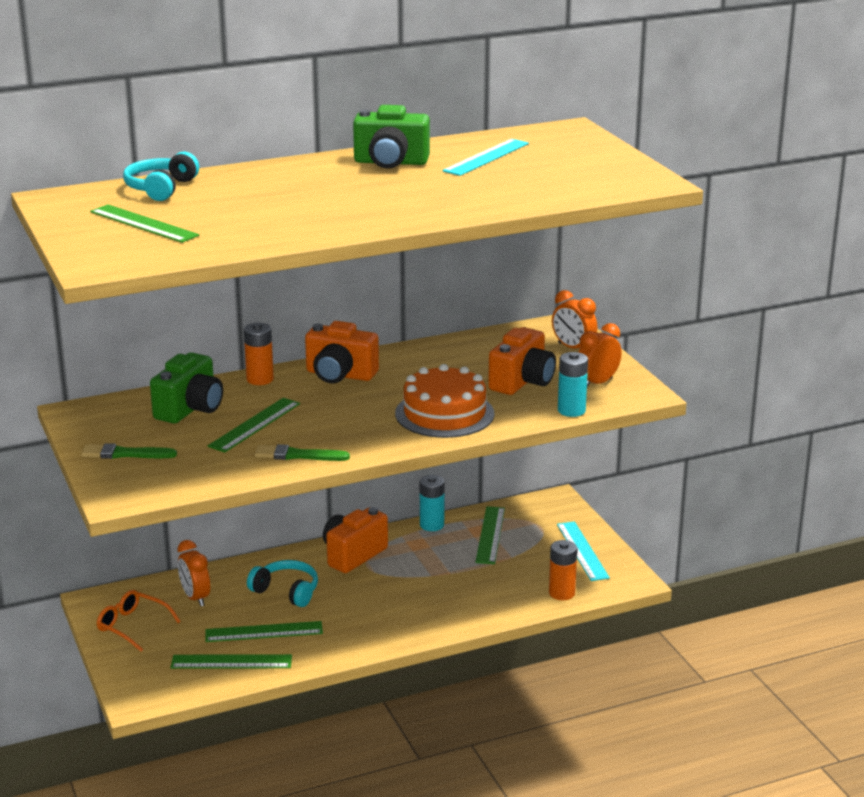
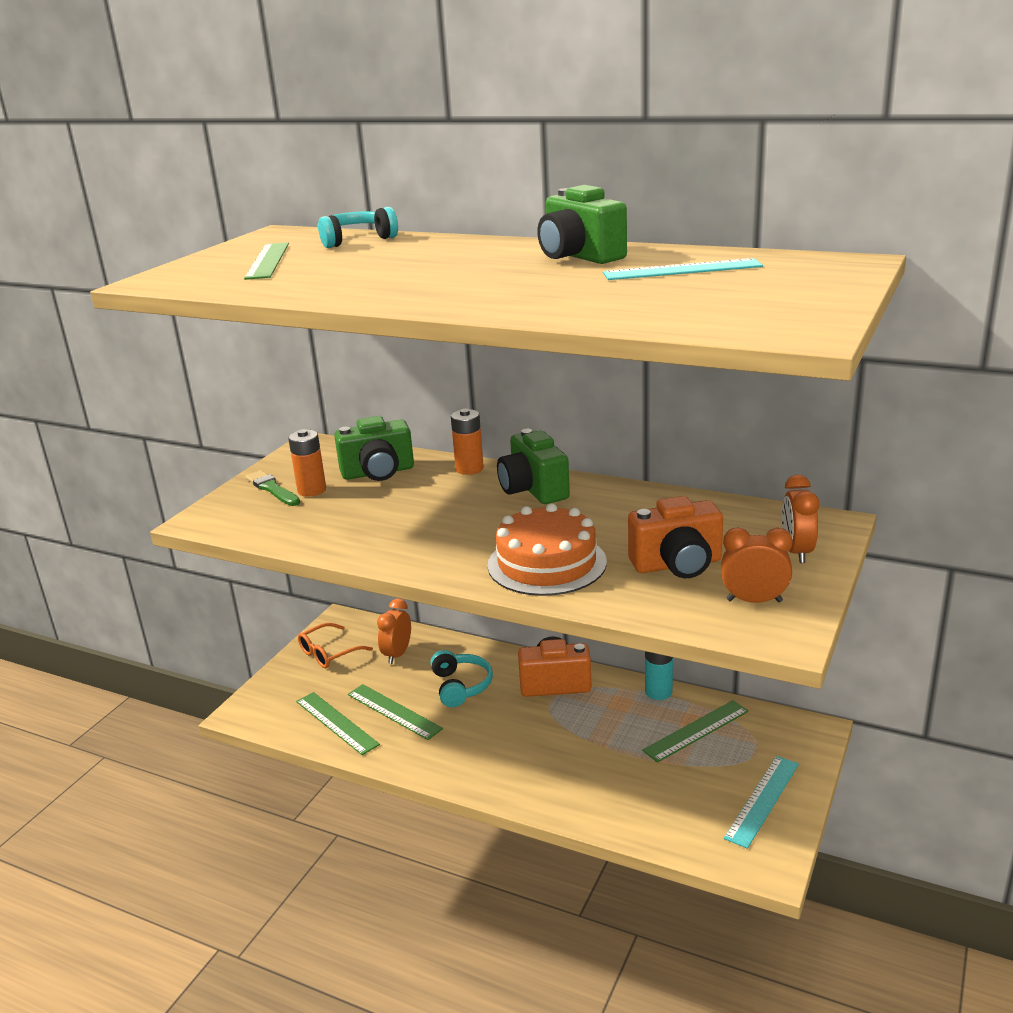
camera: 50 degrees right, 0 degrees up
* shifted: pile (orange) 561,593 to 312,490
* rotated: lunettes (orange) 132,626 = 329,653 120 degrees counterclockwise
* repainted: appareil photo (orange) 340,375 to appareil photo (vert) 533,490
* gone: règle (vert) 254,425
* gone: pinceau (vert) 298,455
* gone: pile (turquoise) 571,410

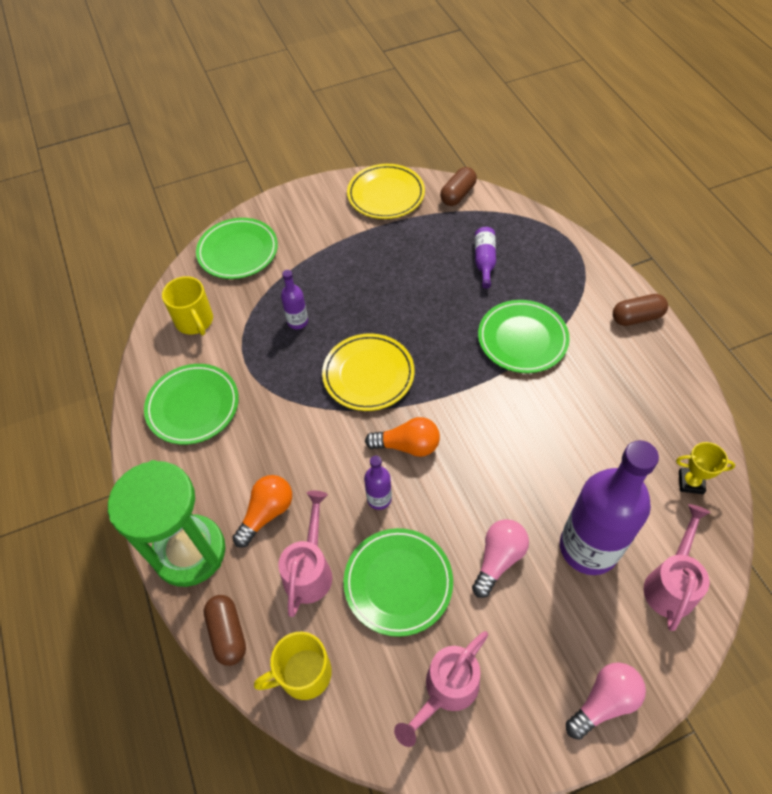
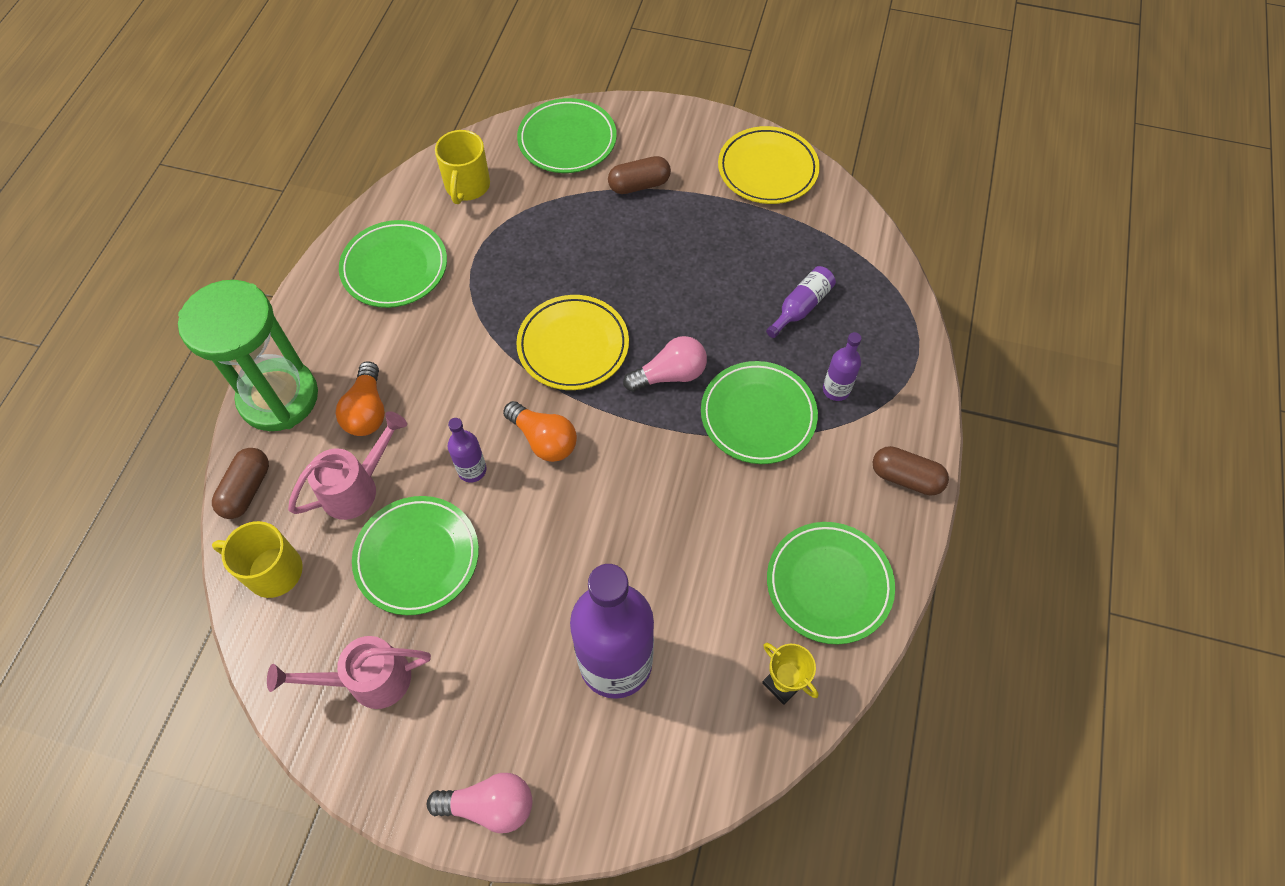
camera: 35 degrees right, 5 degrees up
* rotated: ampoule (orange) 266,513 = 367,411 105 degrees clockwise
* shifted: gélule (marron) 458,194 to 639,185
* shifted: ampoule (rose) 498,559 to 670,375
* new: assiette (vert) 829,584
* shifted: bouteille (violet) 297,322 to 836,390
* gone: arrosoir (rose) 671,584

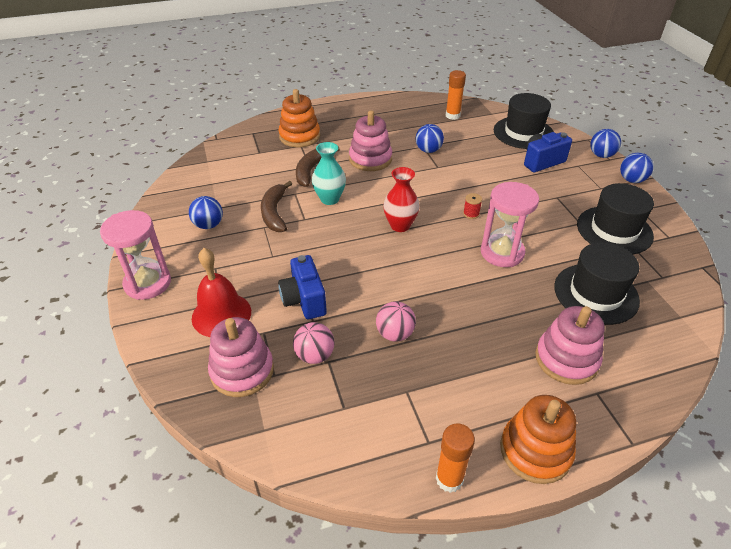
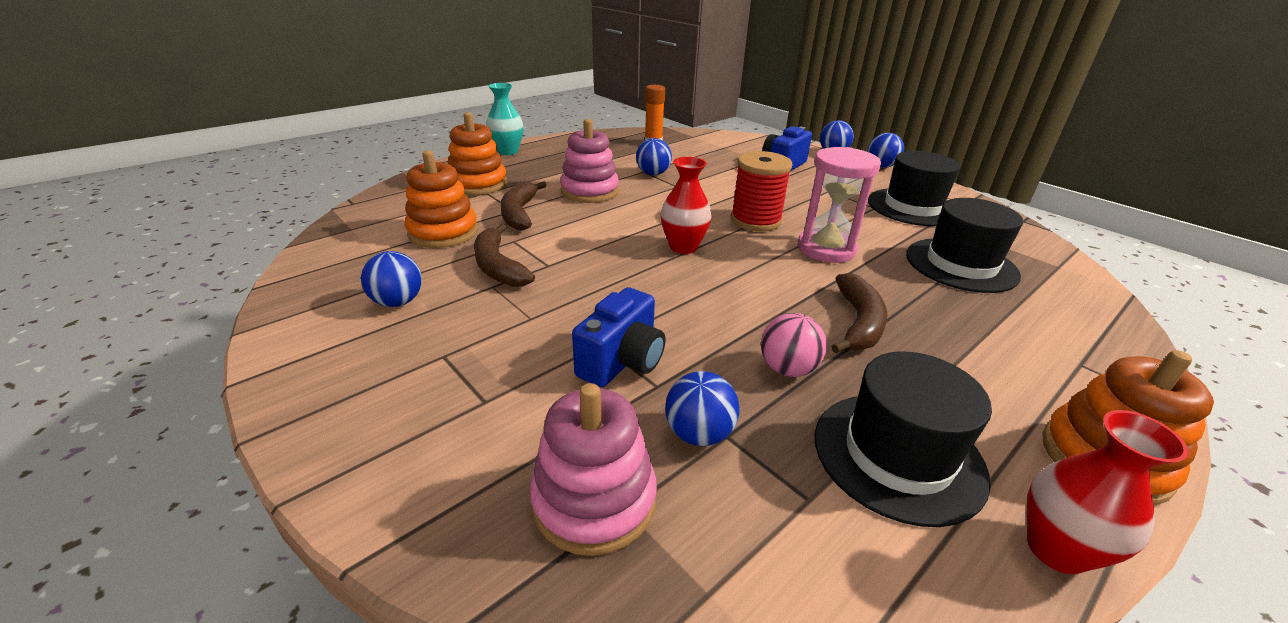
camera: 25 degrees left, 10 degrees down
* new: jouet à empiler (orange) 443,232
* shifted: vase (turquoise) 329,199 to 507,152
* rotated: appareil photo (bleu) 304,300 = 622,361 105 degrees counterclockwise
* repainted: balle (rose) 315,355 to balle (bleu) 699,434
* scaled: bobine (rouge) 471,214 = 755,220 x2.40
* shifted: chapeau (noir) 523,132 to 898,455
* new: banane (marron) 858,322
* swapped: bâton de colle (orange) 449,479 to vase (rouge) 1056,549
* gone: sablier (rose) 147,283
* gone: cloche (rouge) 221,314
* gone: jouet à empiler (rose) 566,359

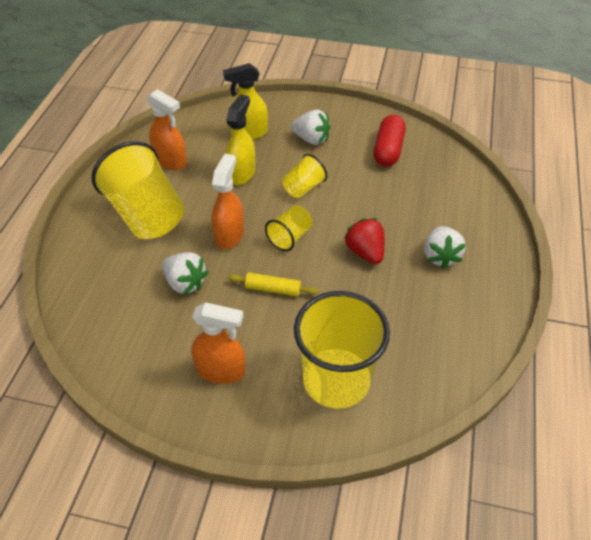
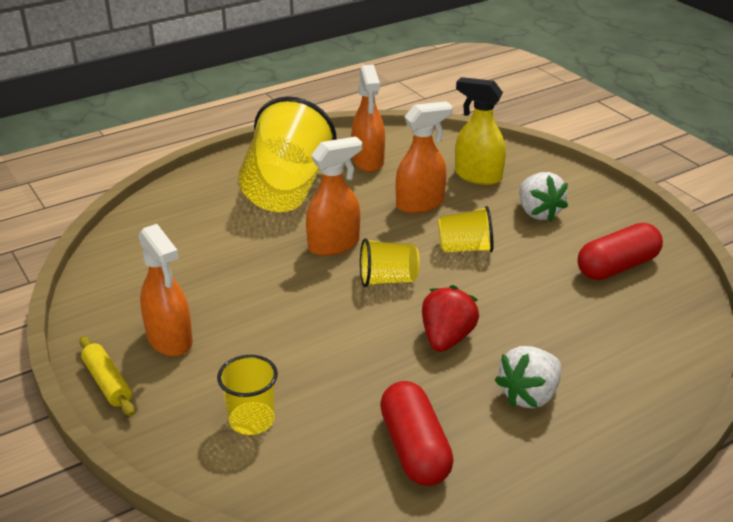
camera: 45 degrees right, 15 degrees down
* shifted: rouleau à pâtisserie (jaune) 273,289 to 108,382
* scaled: gobelet (jaune) 336,380 = 252,420 x0.49
* new: gélule (rouge) 414,449
* repainted: vaporisateur (jaune) 242,173 to vaporisateur (orange) 420,204
* gone: fraise (blanc) 185,283

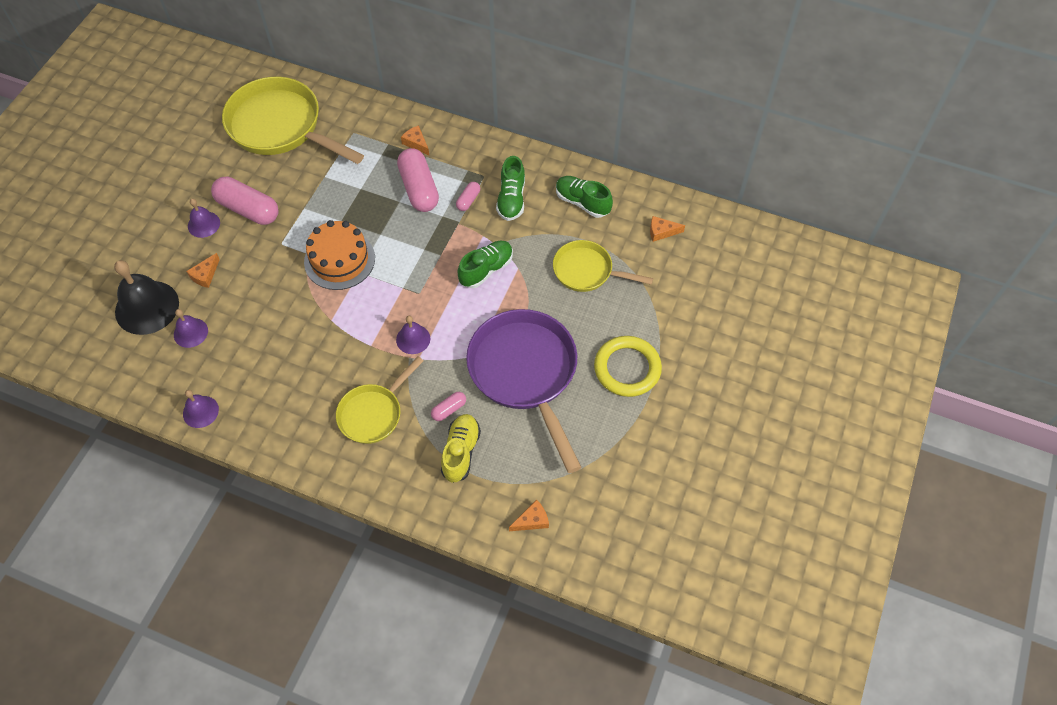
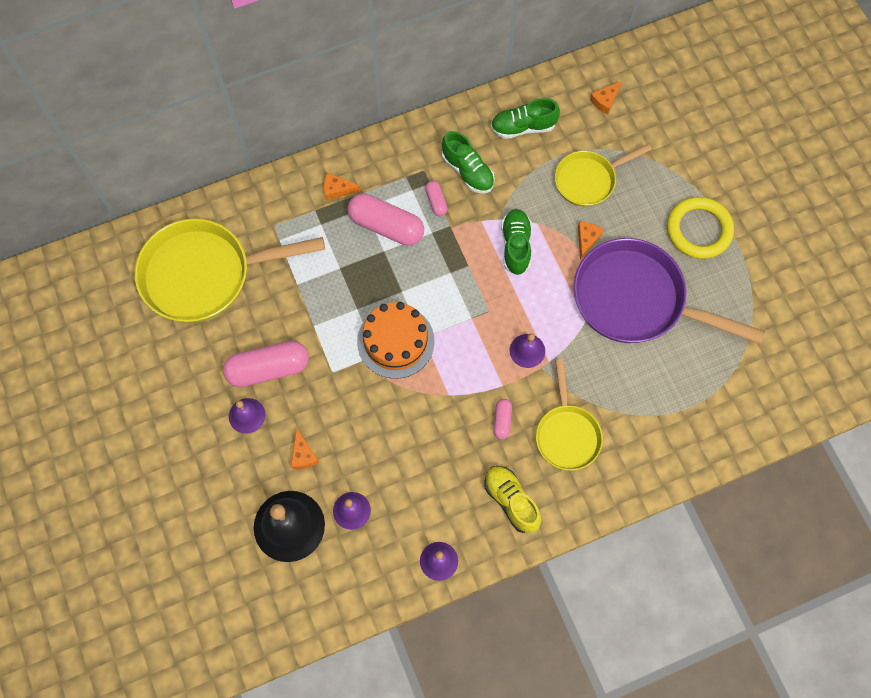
camera: 45 degrees left, 10 degrees up
* shifted: chaussure (jaune) 461,452 to 511,501
* shifted: gélule (rose) 449,409 to 502,421
* shifted: fromage (orange) 532,520 to 587,239

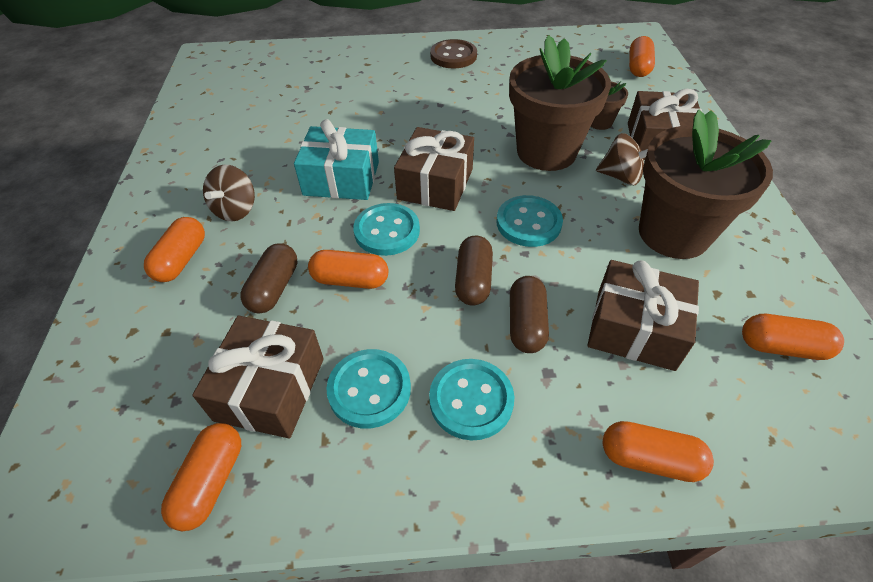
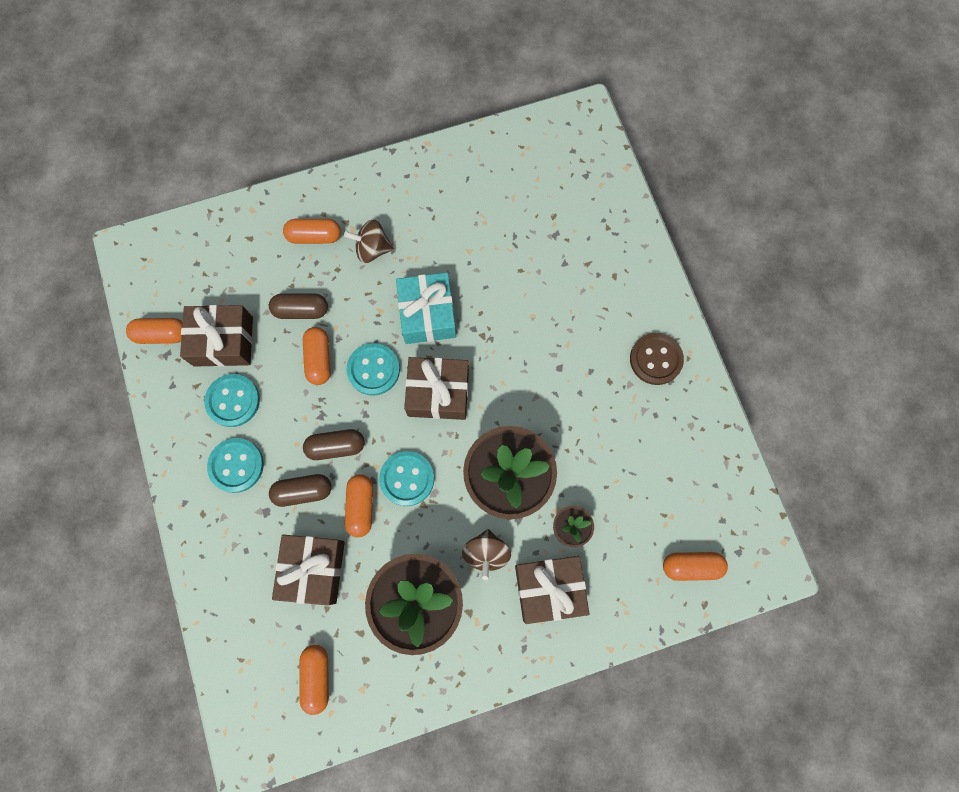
camera: 75 degrees right, 25 degrees up
* shifted: gélule (orange) 649,459 to 361,506

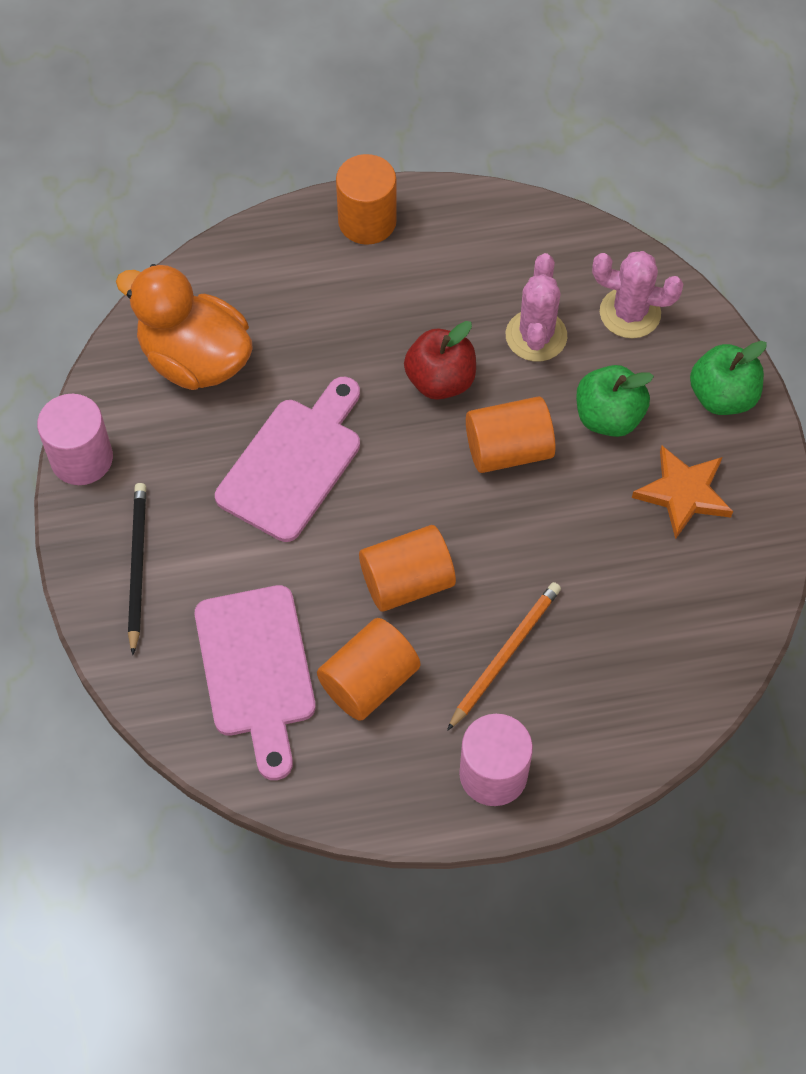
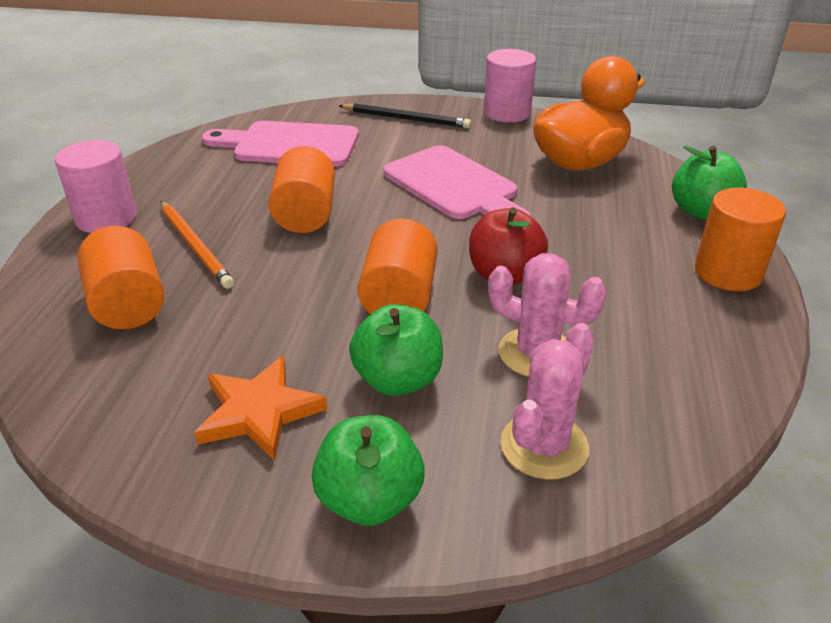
camera: 110 degrees right, 25 degrees down
* shifted: cylindre (orange) 369,681 to 128,304
* new: pomme (vert) 701,211

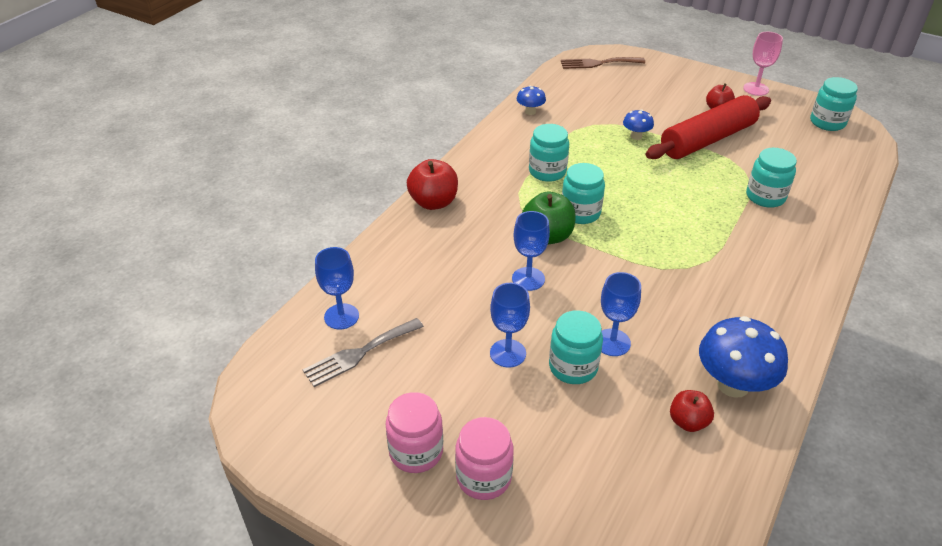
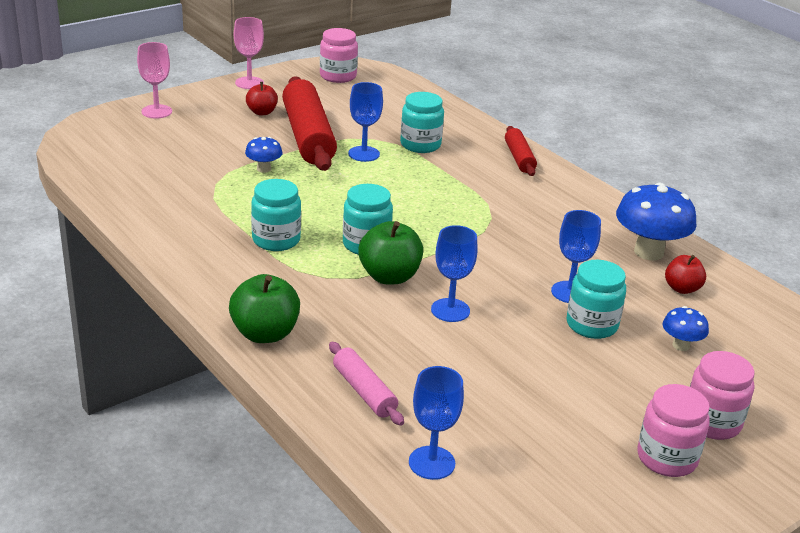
camera: 70 degrees left, 10 degrees down
* new: verre à pied (rose) 156,111
* repainted: pomme (rouge) 433,202 to pomme (vert) 265,333
* repainted: bocal (turquoise) 827,122 to bocal (rose) 338,76
* new: rouleau à pâtisserie (rose) 364,391
* shifted: verre à pied (bleu) 508,353 to 364,154
* new: rouleau à pâtisserie (rouge) 519,158
* shifted: champignon (bleu) 530,112 to 681,345
* gone: fourchette (gris) 359,353
* gone: fourchette (marron) 598,63

